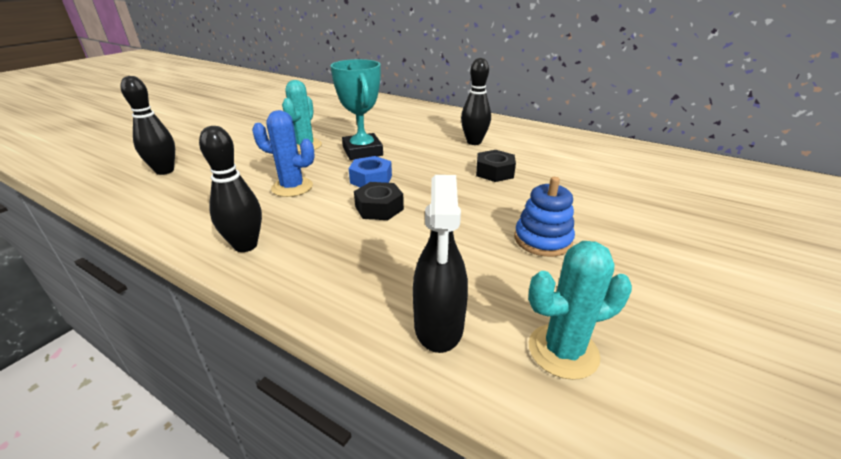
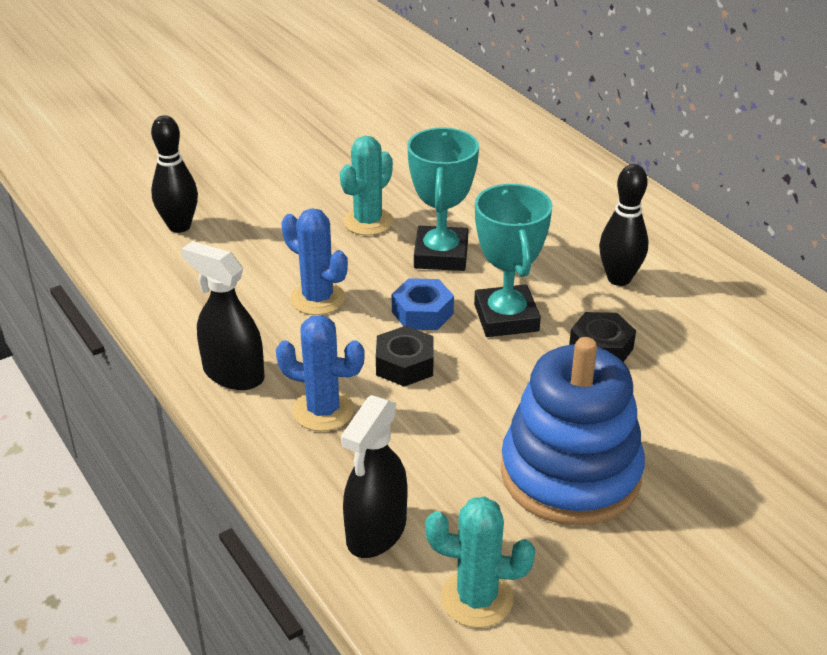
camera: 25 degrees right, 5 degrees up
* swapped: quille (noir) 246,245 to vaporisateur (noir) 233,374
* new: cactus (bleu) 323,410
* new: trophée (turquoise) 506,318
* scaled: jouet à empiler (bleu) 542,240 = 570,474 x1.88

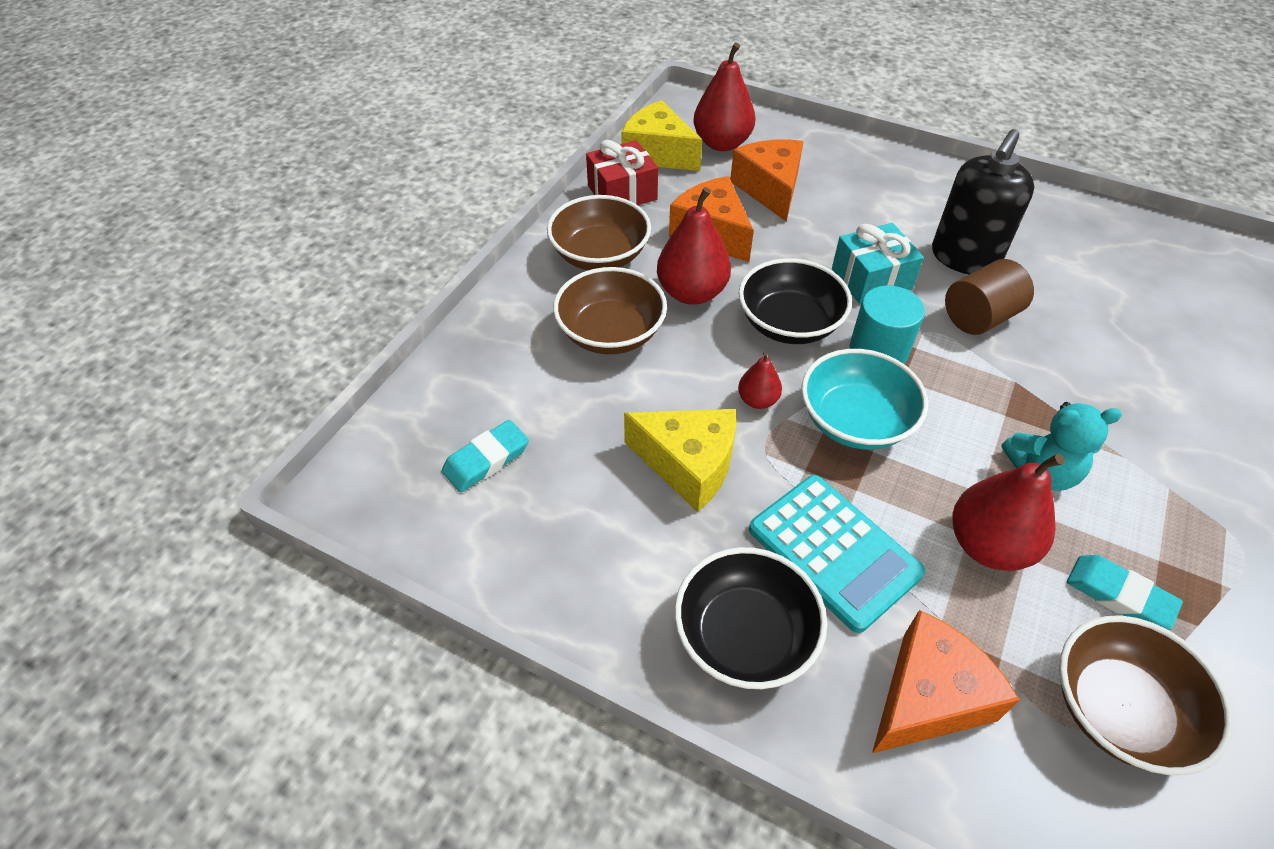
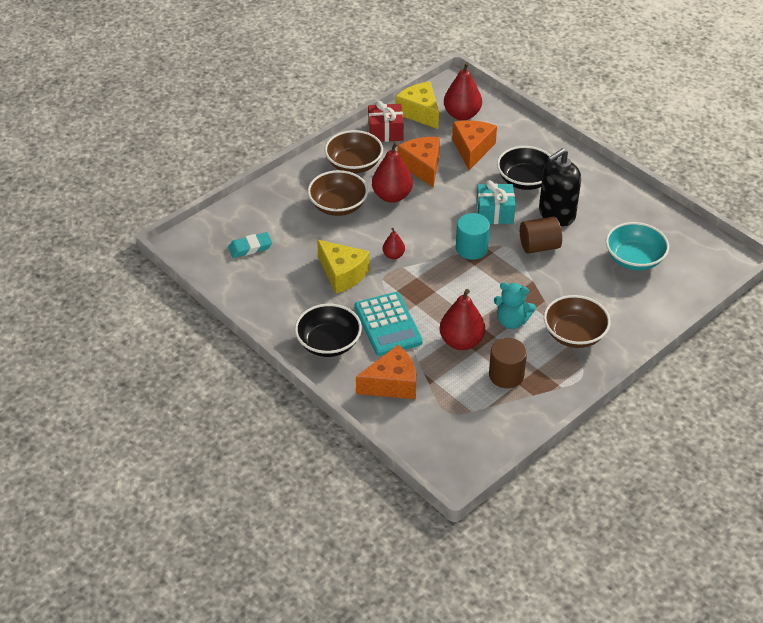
camera: 20 degrees right, 5 degrees down
* swapped: gomme (turquoise) 1119,595 to cylindre (marron) 506,375
* shifted: bol (noir) 789,324 to 525,180
* shifted: bol (marron) 1118,709 to 574,334
* shifted: bol (turquoise) 855,421 to 634,259

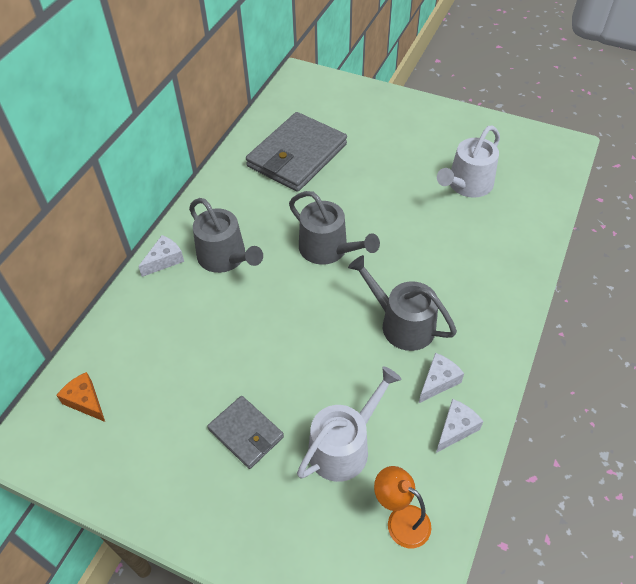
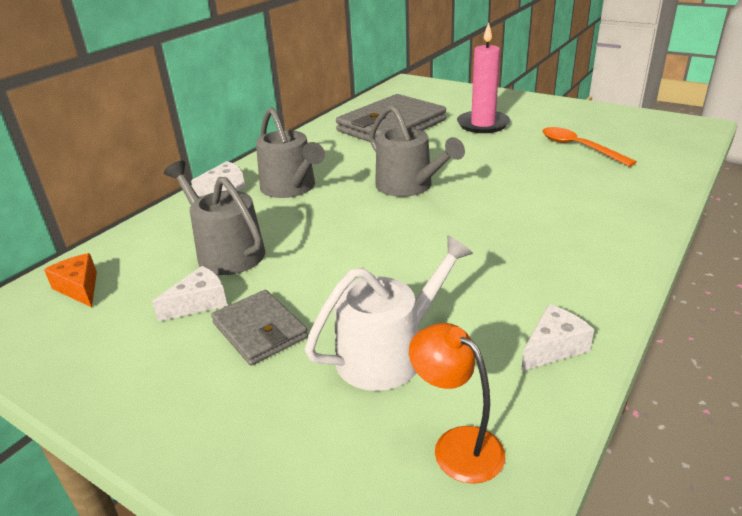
camera: 10 degrees right, 20 degrees down
* shifted: fromage (blanc) 438,381 to 199,303
* shifted: arrosoir (gris) 402,324 to 226,252
* new: bougie (rose) 483,124
* swapped: arrosoir (blanc) 467,185 to cuillère (orange) 579,148

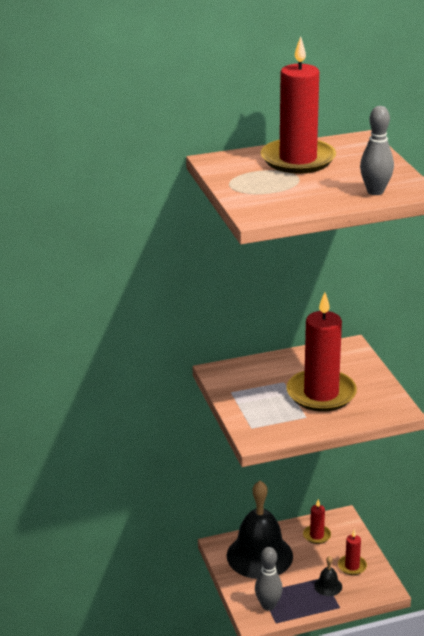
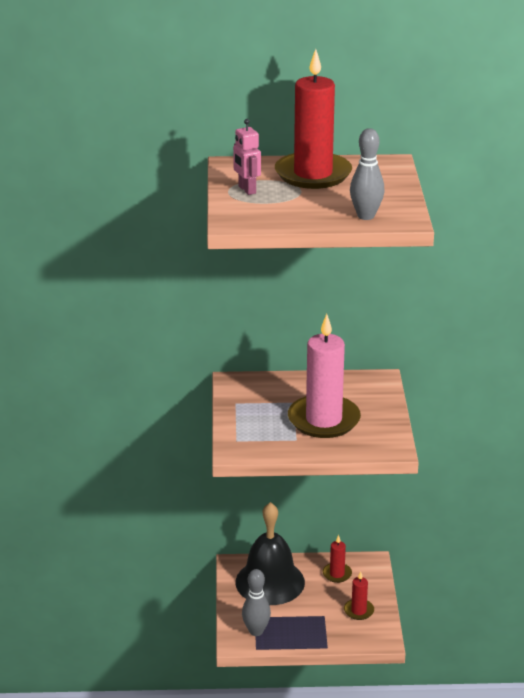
camera: 15 degrees right, 0 degrees up
* new: robot (rose) 246,190
* repainted: bougie (rouge) 321,394 to bougie (rose) 323,420
* gone: cloche (noir) 328,586

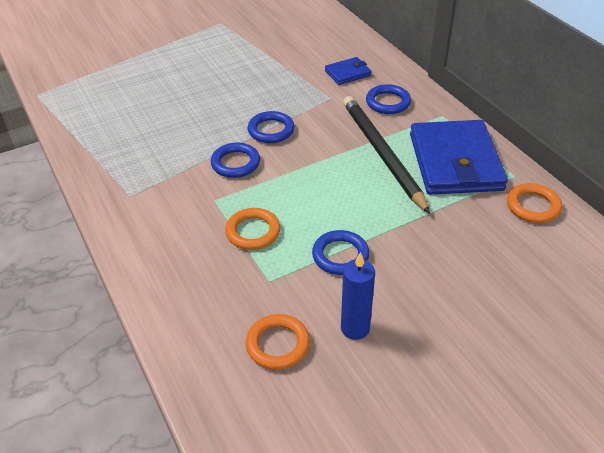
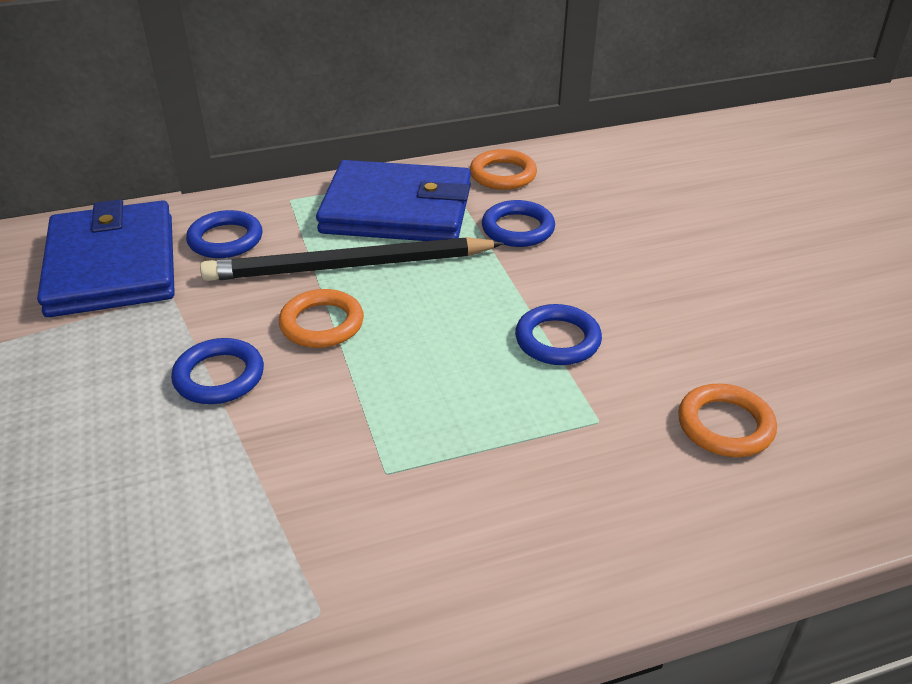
camera: 80 degrees left, 5 degrees down
* scaled: portefeuille (bleu) 347,73 = 112,265 x2.17
* shifted: anneau (orange) 253,232 to 322,324
* shifted: anneau (bleu) 235,163 to 518,229
* gone: bougie (bleu) 355,328

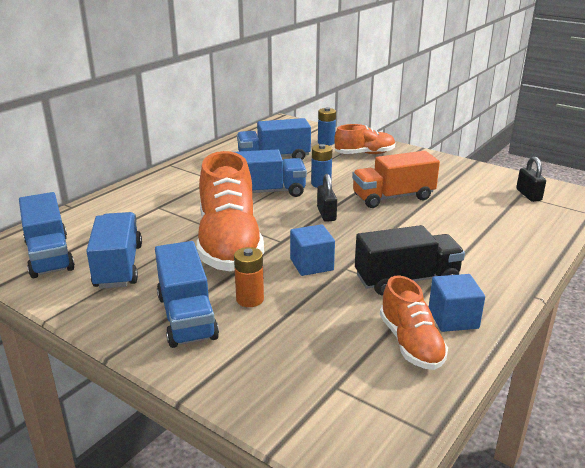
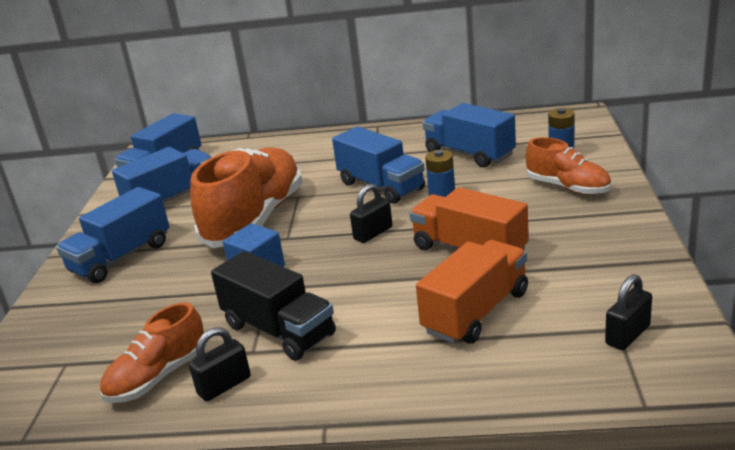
camera: 60 degrees right, 0 degrees up
* swapped: cube (bleu) 453,318 to cadenas (noir) 224,385
* rotated: chaussure (orange) 229,244 = 255,219 150 degrees clockwise
* new: camion (orange) 476,312
* gone: pile (orange) 250,299

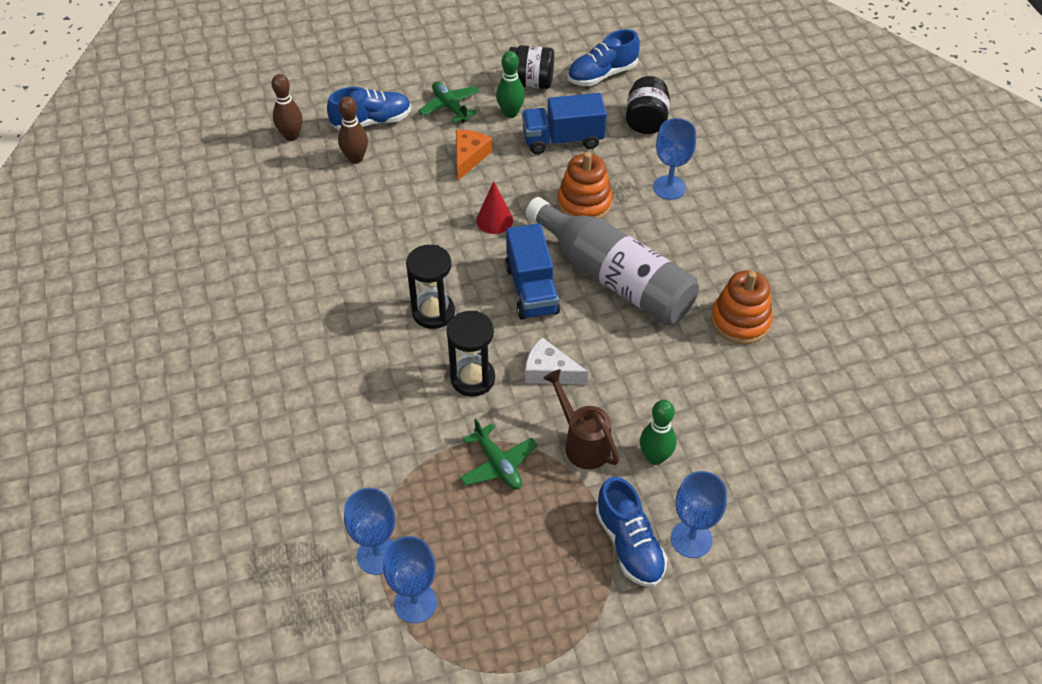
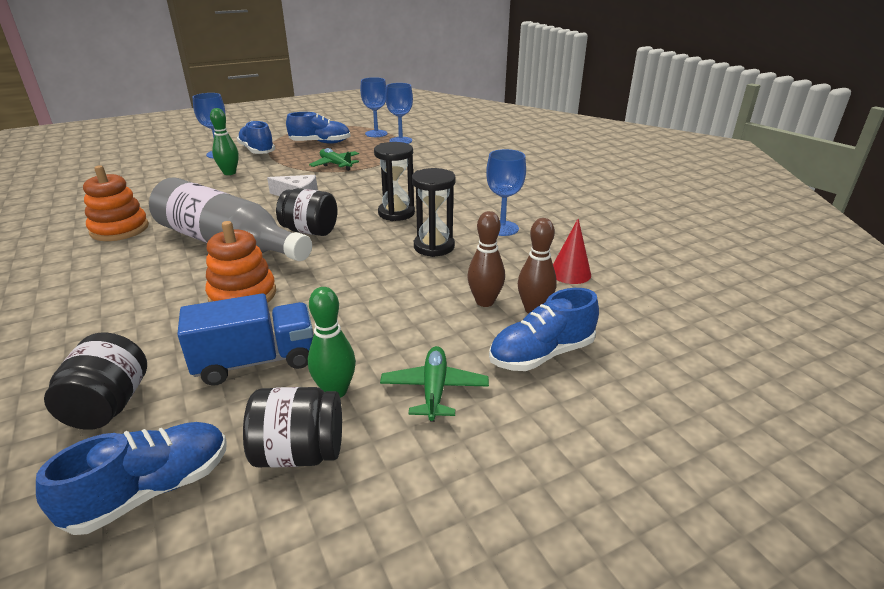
camera: 170 degrees right, 20 degrees down
* swapped: camion (bleu) 531,289 to bocal (noir) 310,231
* new: chaussure (bleu) 320,143
* rotated: avion (vert) 450,107 = 434,389 135 degrees counterclockwise
* shifted: sablier (noir) 472,378 to 434,247
* shifted: quille (marron) 291,136 to 485,302
* shifted: verre à pied (bleu) 669,188 to 502,228
* shifted: cône (rouge) 494,220 to 570,273
* gone: fromage (orange) 469,157
* gone: arrosoir (marron) 582,443

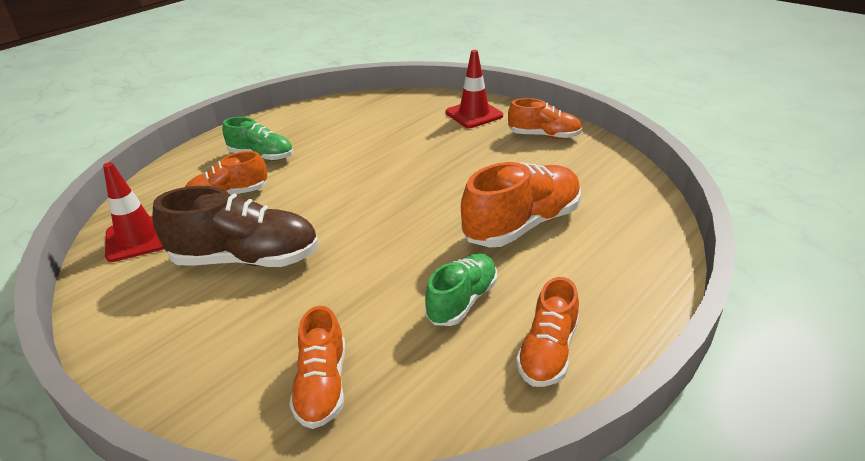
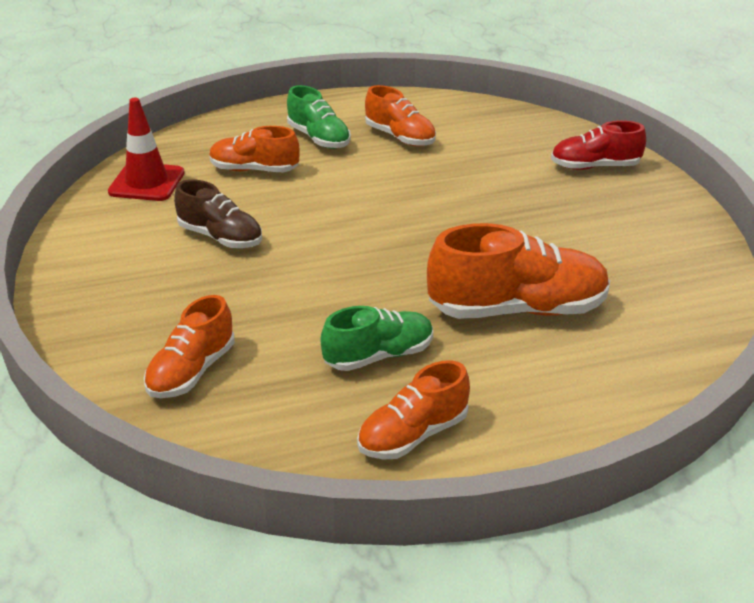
camera: 30 degrees right, 0 degrees up
* scaled: chaussure (marron) 246,259 = 220,237 x0.61
* shifted: chaussure (orange) 544,136 to 400,137
* swapped: cône de chantier (rouge) 474,114 to chaussure (rouge) 595,167

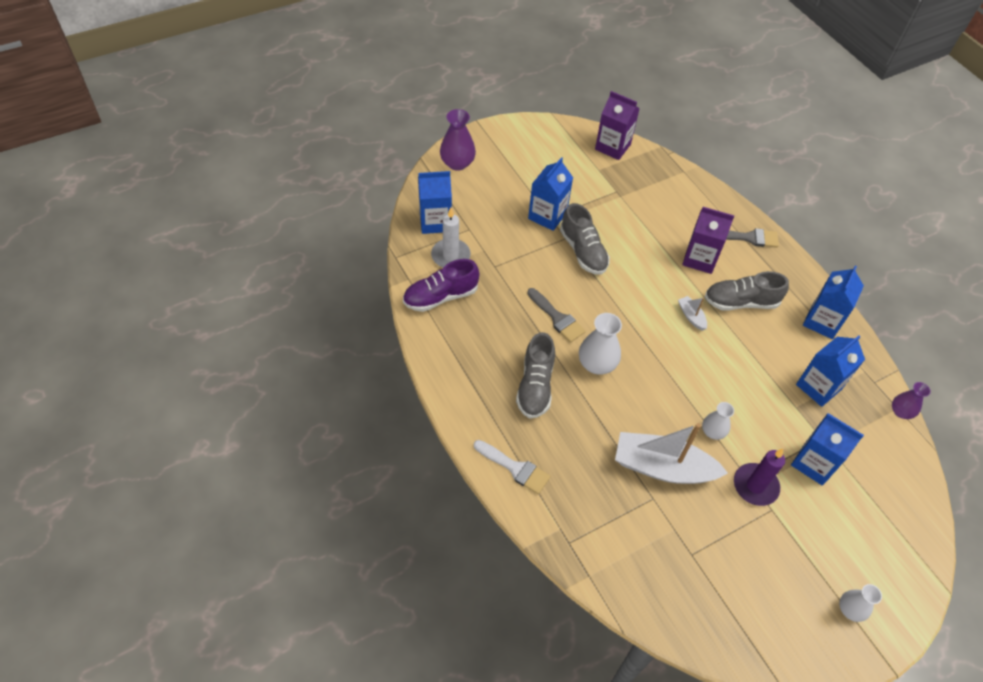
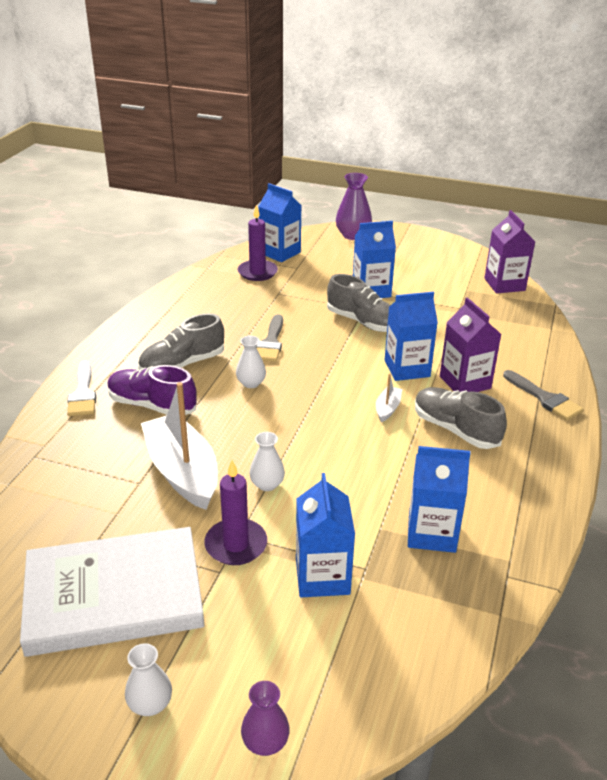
camera: 50 degrees right, 20 degrees down
* new: livre (blanc) 114,595
* shifted: chaussure (violet) 440,297 to 152,405
* scaled: vase (blanc) 597,364 = 251,383 x0.62
* repainted: bougie (blanc) 450,256 to bougie (violet) 257,272
* shifted: vase (violet) 900,412 to 265,742
* rotated: chaussure (gris) 583,251 = 363,322 75 degrees counterclockwise
* shifted: brique de lait (bleu) 822,321 to 407,368

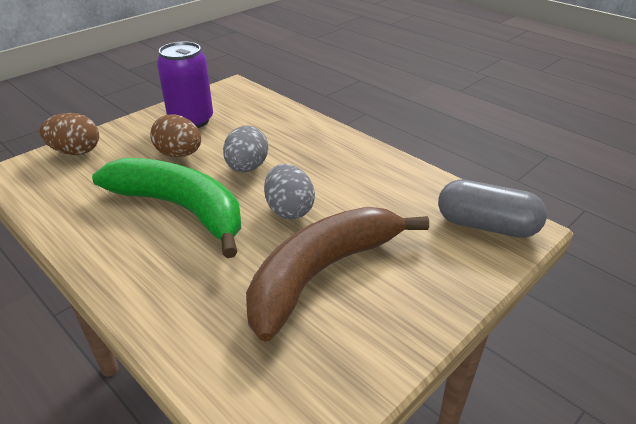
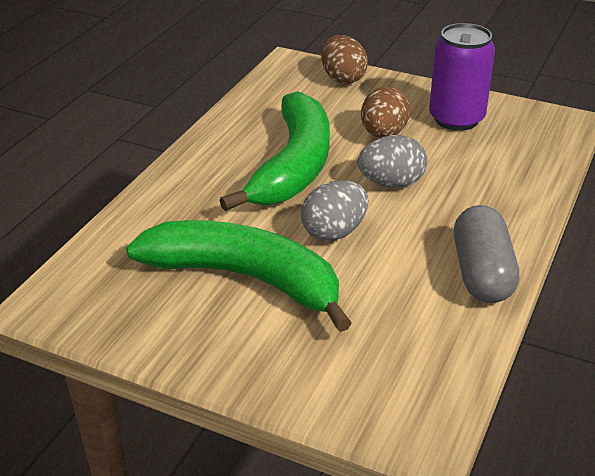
camera: 70 degrees right, 0 degrees up
* repainted: banane (marron) 321,273 to banane (vert) 245,278
* shifted: gélule (gris) 486,226 to 482,273

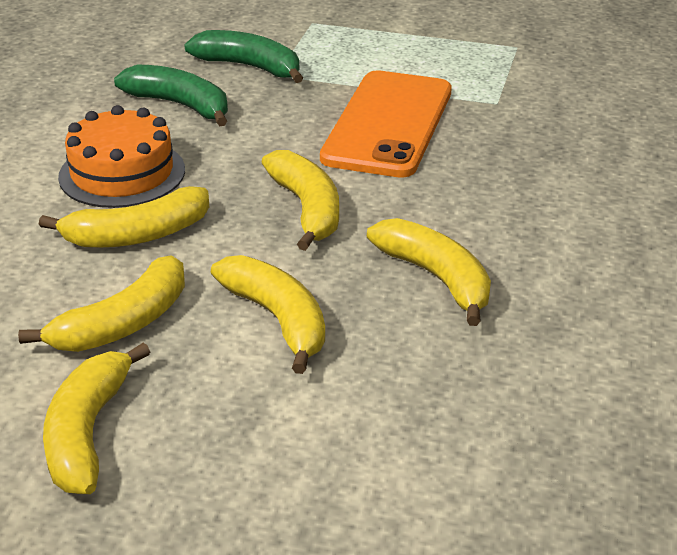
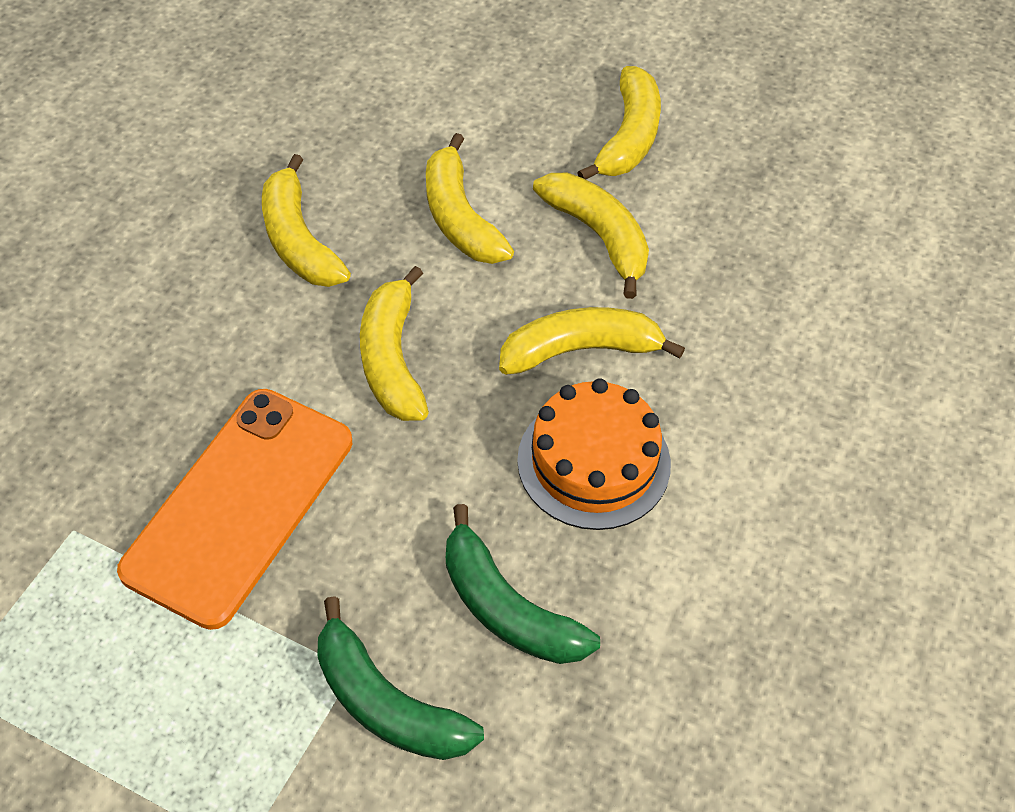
camera: 170 degrees left, 20 degrees up
* rotated: banane (jaune) 123,323 = 598,236 90 degrees clockwise

